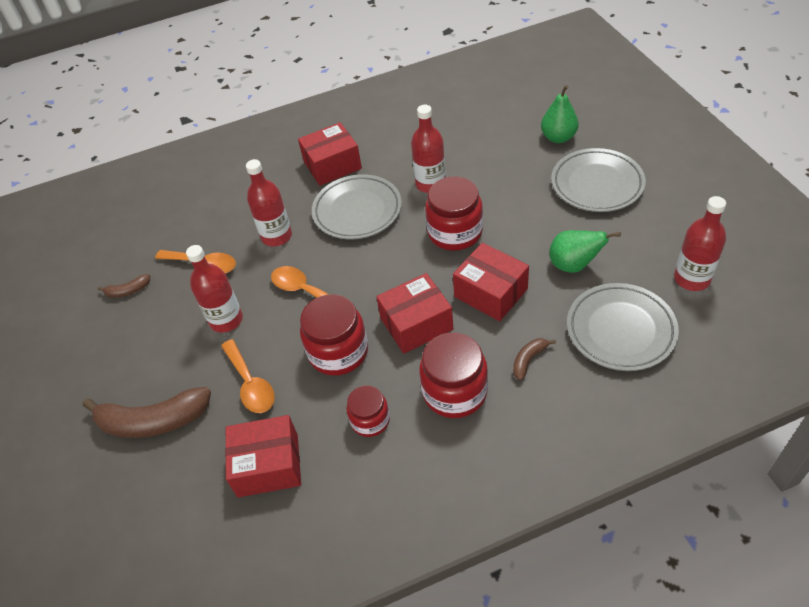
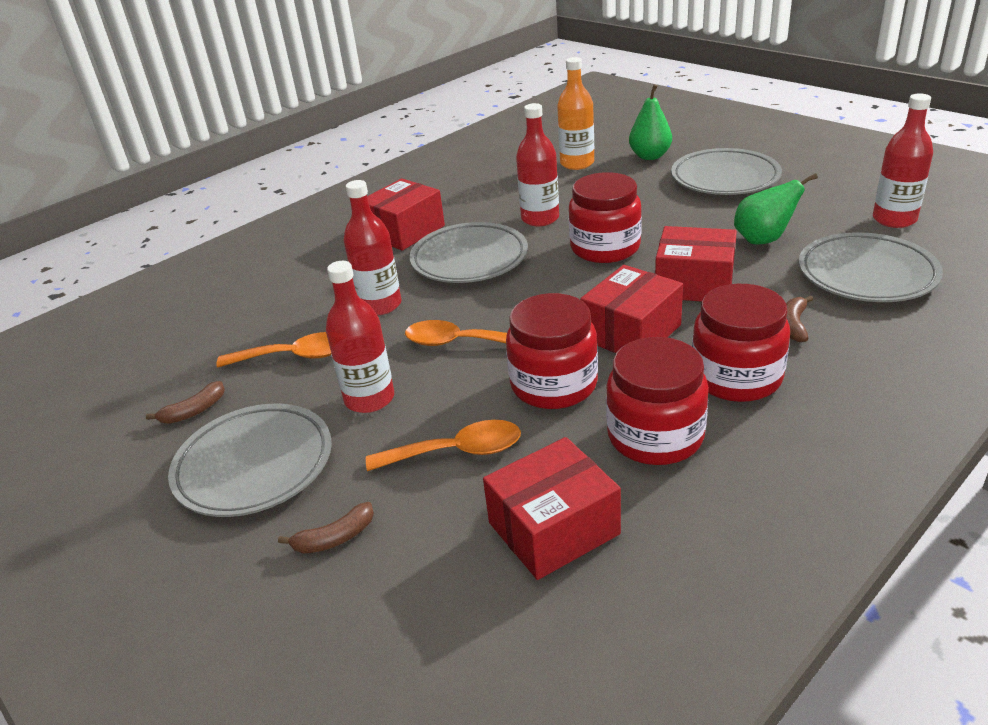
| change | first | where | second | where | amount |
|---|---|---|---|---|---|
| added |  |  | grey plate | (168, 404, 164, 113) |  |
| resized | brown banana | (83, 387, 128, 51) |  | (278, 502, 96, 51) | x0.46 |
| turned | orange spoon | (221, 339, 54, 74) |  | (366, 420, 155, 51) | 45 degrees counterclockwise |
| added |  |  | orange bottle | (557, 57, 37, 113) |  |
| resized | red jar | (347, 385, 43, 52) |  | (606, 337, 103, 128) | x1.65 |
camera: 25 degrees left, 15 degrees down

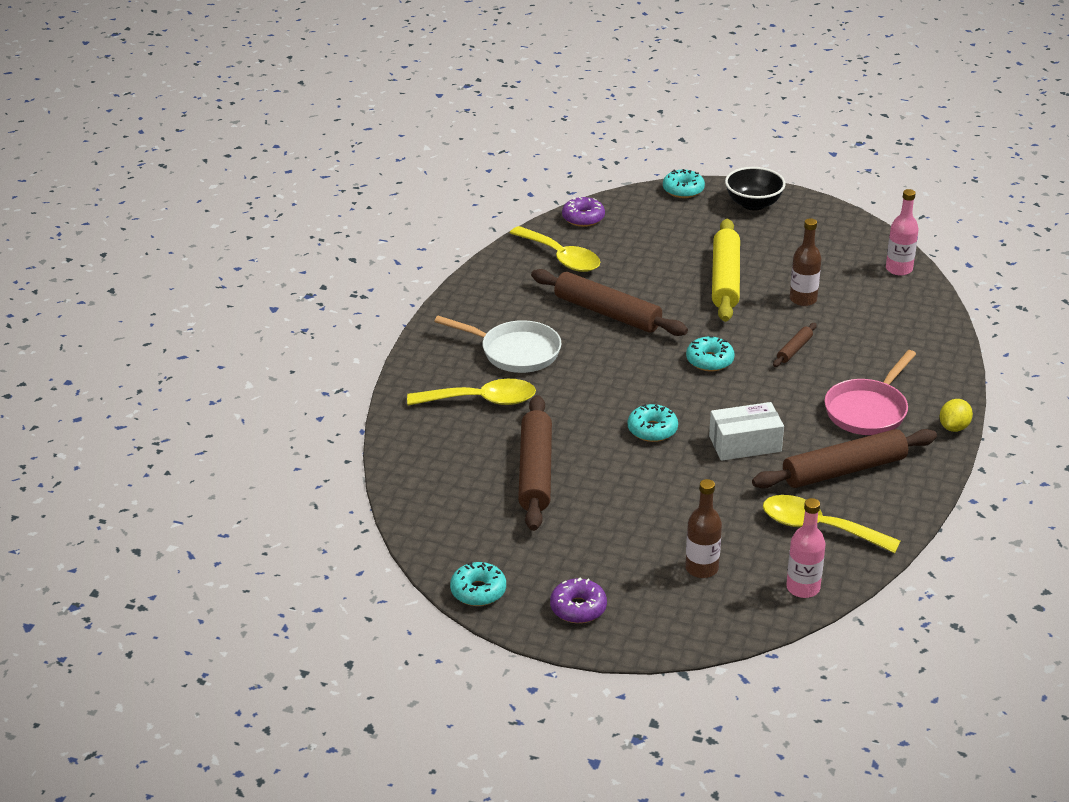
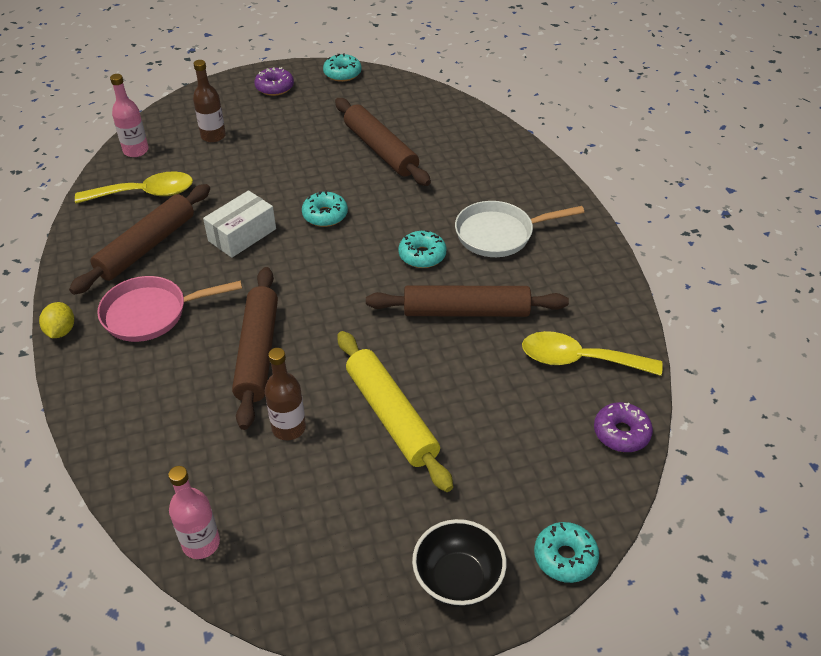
| change | first | where | second | where | amount |
|---|---|---|---|---|---|
| turned | pink pan | (824, 350, 92, 85) |  | (97, 276, 145, 66) | 105 degrees counterclockwise |
| resized | brown rolling pin | (773, 323, 44, 44) |  | (232, 267, 46, 163) | x2.18 |
| moved | turquoise donut | (686, 336, 49, 35) |  | (398, 230, 48, 38) |  |
| removed | yellow spoon | (407, 379, 129, 27) |  |  |  |
camera: 145 degrees right, 10 degrees up

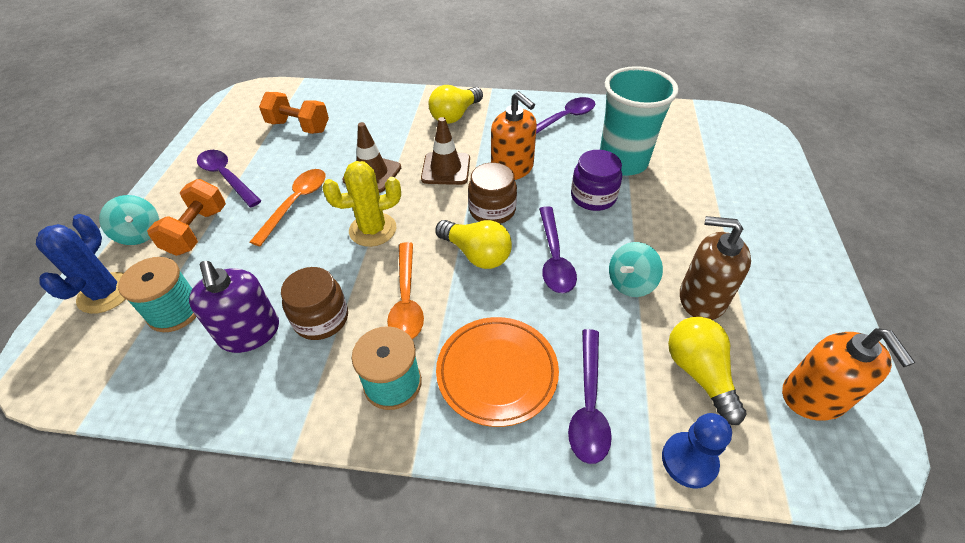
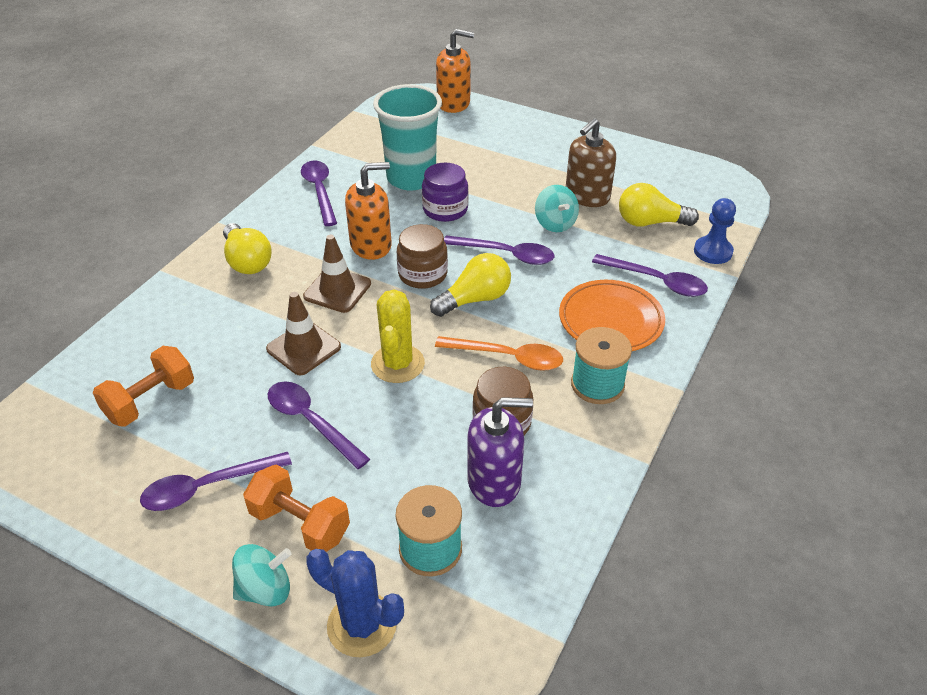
| change | first | where | second | where | amount |
|---|---|---|---|---|---|
| recoloured | orange spoon | (250, 169, 76, 77) | purple spoon | (268, 382, 102, 87) |  |
| moved | orange soap dispenser | (782, 328, 133, 93) |  | (436, 29, 38, 84) |  |
camera: 70 degrees left, 5 degrees down

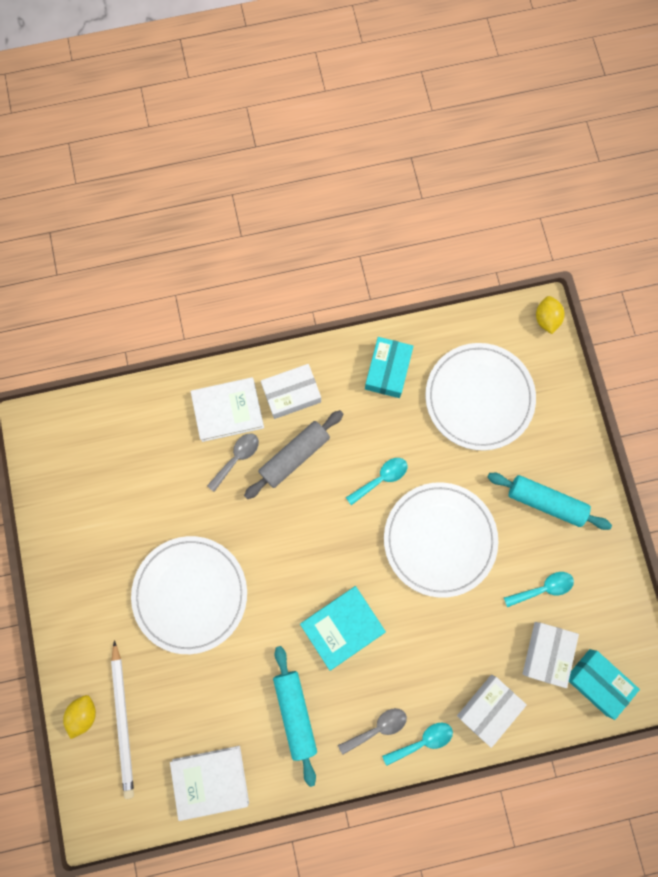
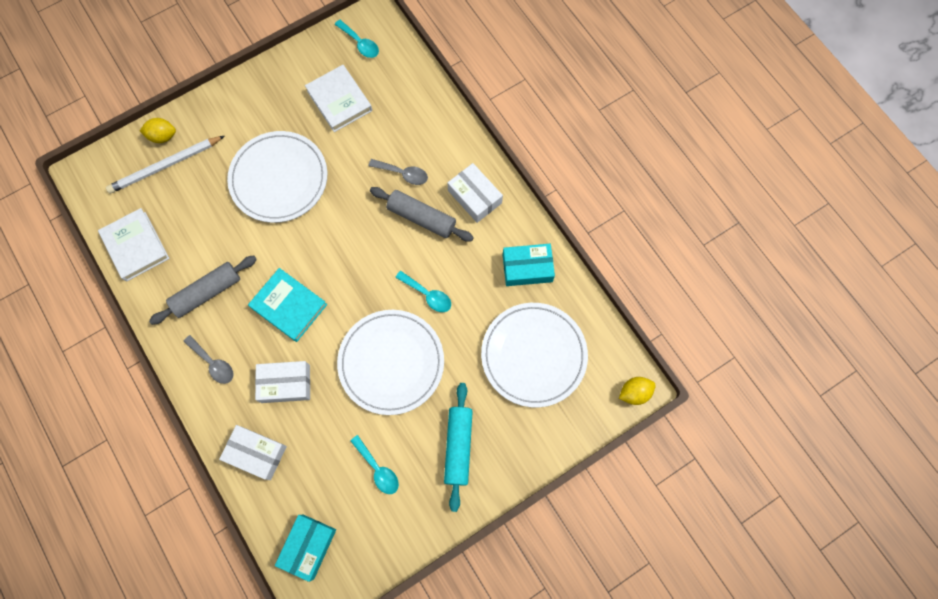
| change | first | where | second | where | amount |
|---|---|---|---|---|---|
| recoloured | turquoise rolling pin | (273, 646, 44, 141) | grey rolling pin | (149, 256, 108, 69) |  |
| moved | white box | (523, 622, 56, 66) |  | (255, 361, 55, 42) |  |
| moved | white book | (191, 377, 73, 65) |  | (305, 65, 67, 67) |  |
| moved | turquoise spoon | (382, 723, 71, 43) |  | (335, 20, 44, 38) |  |
camera: 70 degrees right, 5 degrees down

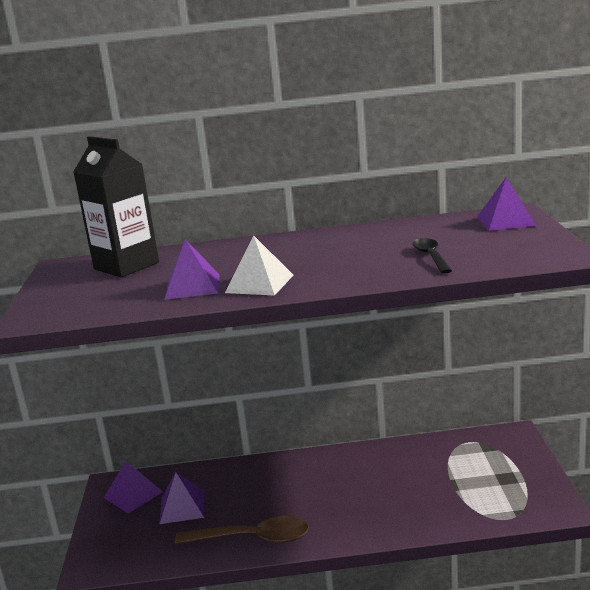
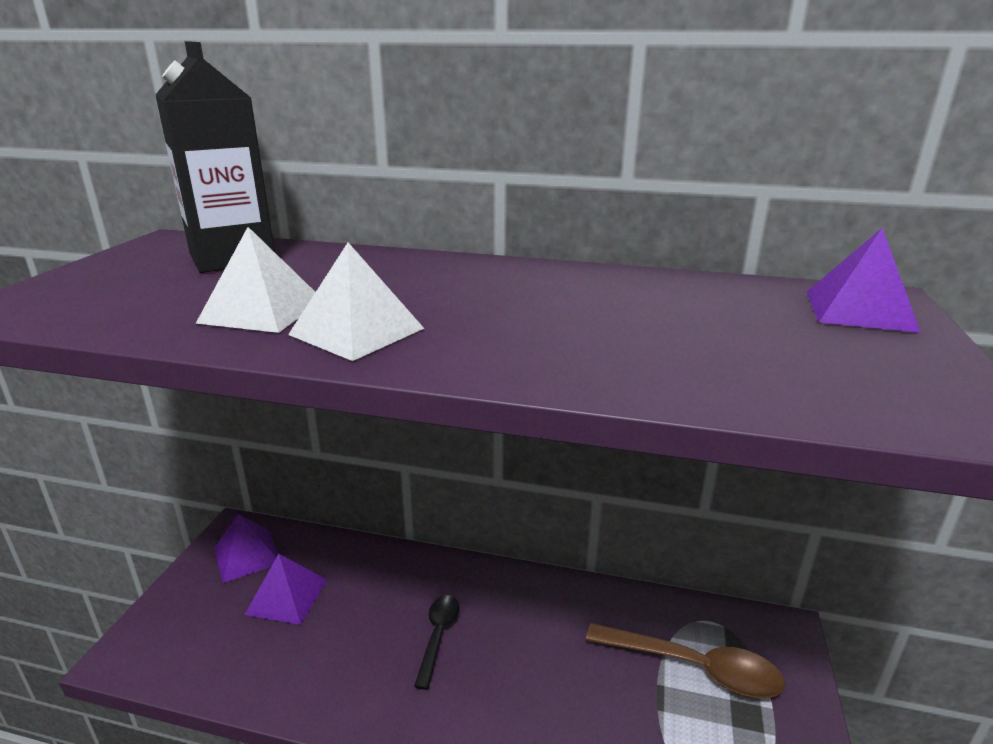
| change | first | where | second | where | amount |
|---|---|---|---|---|---|
| recoloured | purple pyramid | (164, 239, 56, 61) | white pyramid | (195, 227, 120, 106) |  |
| moved | black spoon | (413, 238, 39, 36) |  | (414, 595, 45, 95) |  |
| moved | brown spoon | (175, 516, 134, 28) |  | (586, 623, 199, 75) |  |
camera: 15 degrees right, 5 degrees up

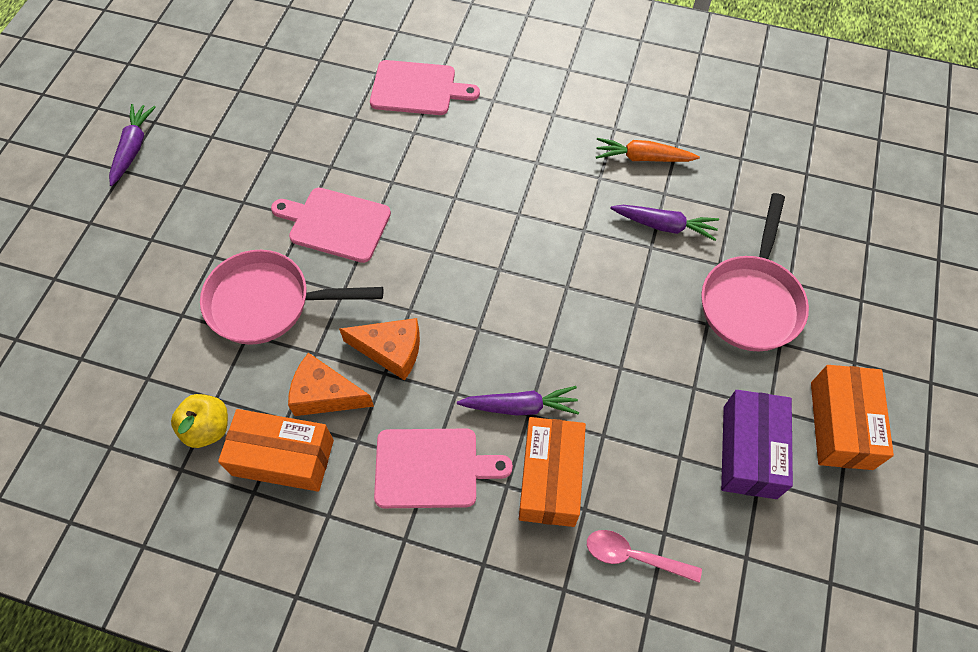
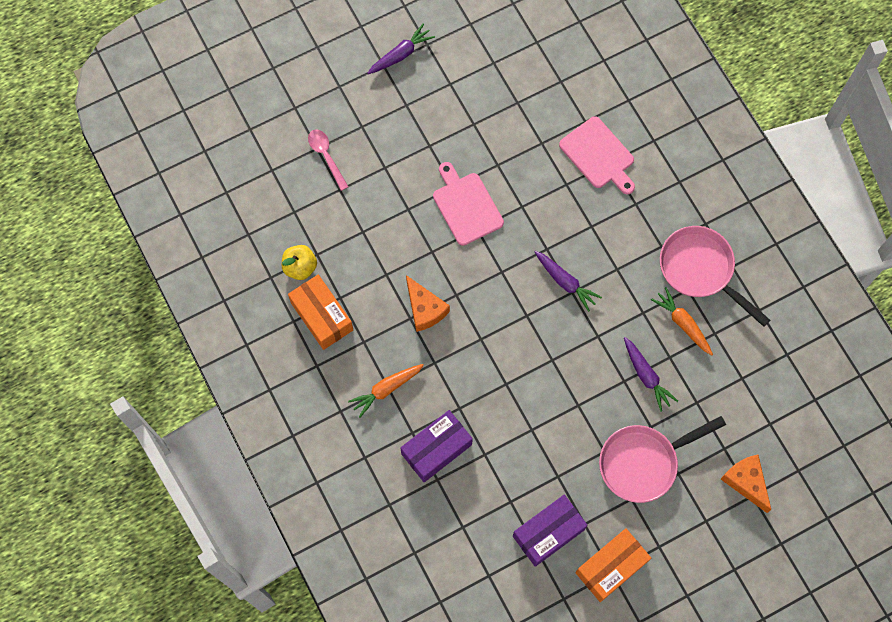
| change | first | where | second | where | amount |
|---|---|---|---|---|---|
| moved | pink spoon | (587, 530, 115, 53) |  | (308, 129, 41, 62) |  |
| replaced | pink cutting board | (374, 429, 139, 79) | orange carrot | (348, 364, 76, 54) |  |
| recoloured | orange box | (519, 417, 67, 110) | purple box | (400, 410, 73, 72) |  |
| moved | purple carrot | (457, 386, 122, 30) |  | (535, 251, 67, 61) |  |
| moved | pink pan | (200, 250, 183, 95) |  | (660, 226, 110, 101) |  |
| moved | orange cheese | (288, 353, 86, 63) |  | (721, 455, 50, 58) |  |
camera: 45 degrees right, 10 degrees up

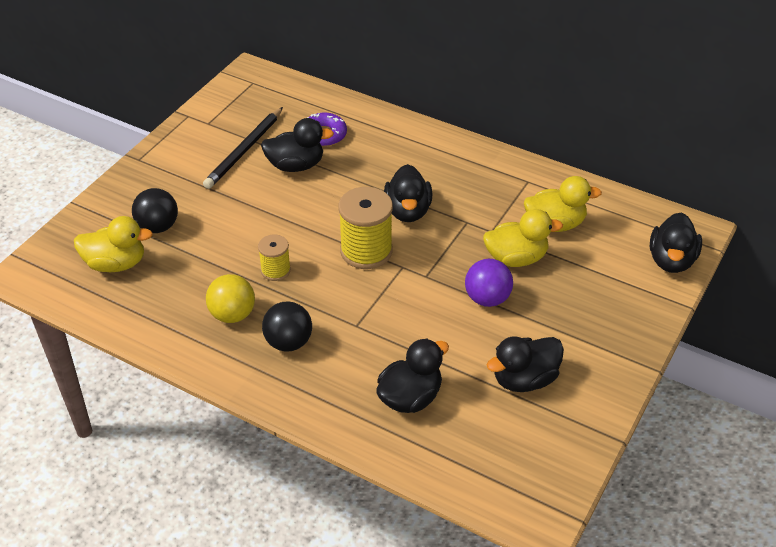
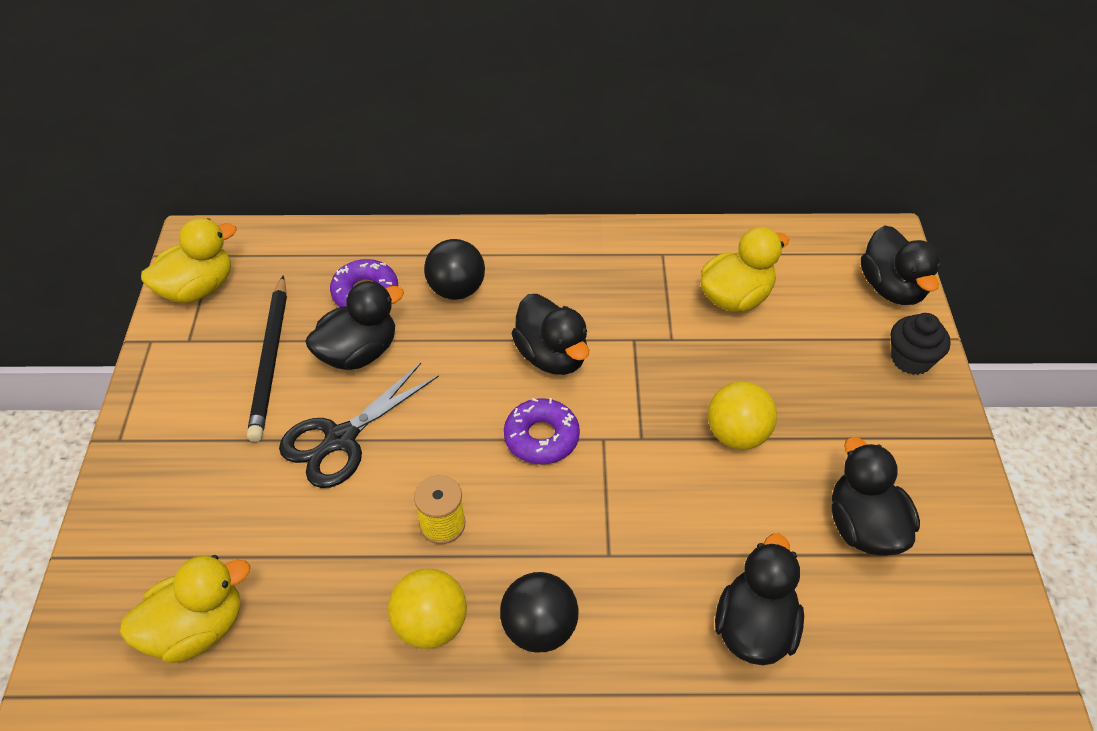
| change | first | where | second | where | amount |
|---|---|---|---|---|---|
| moved | yellow duck | (483, 209, 80, 58) |  | (141, 218, 96, 85) |  |
| added |  |  | black scissors | (279, 363, 160, 125) |  |
| moved | black ball | (132, 188, 46, 45) |  | (424, 239, 61, 61) |  |
| replaced | yellow spool | (338, 187, 55, 82) | purple donut | (504, 398, 76, 66) |  |
| recoloured | purple ball | (465, 259, 48, 48) | yellow ball | (708, 381, 69, 69) |  |
| turned | black duck | (487, 337, 77, 55) |  | (832, 437, 88, 119) | 135 degrees clockwise |
| added |  |  | black cupcake | (891, 313, 60, 62) |  |
camera: 30 degrees left, 5 degrees up

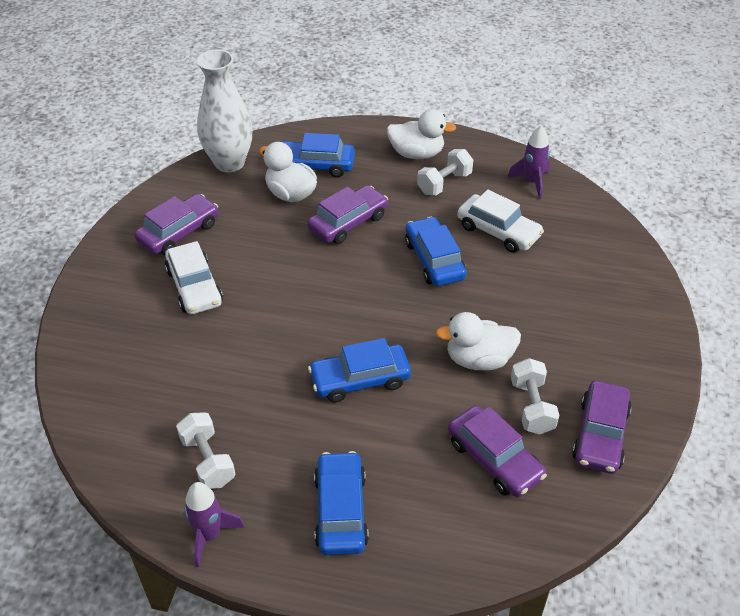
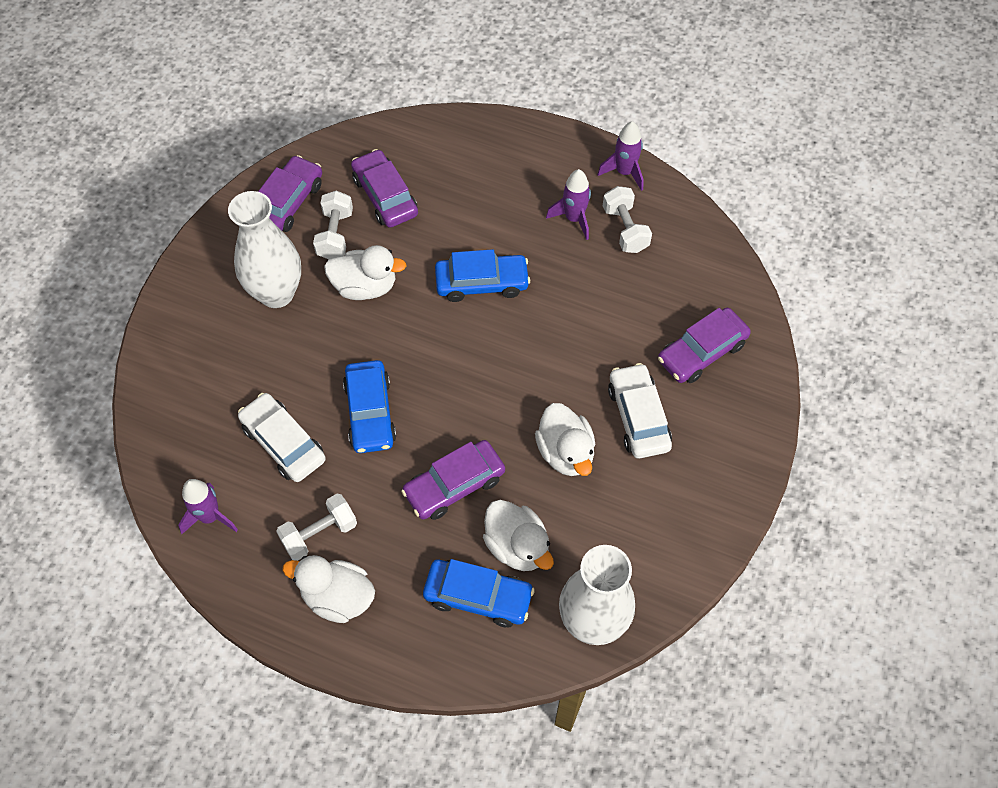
| change | first | where | second | where | amount |
|---|---|---|---|---|---|
| added |  |  | white vase | (228, 191, 73, 117) |  |
| added |  |  | white duck | (535, 403, 60, 73) |  |
| added |  |  | purple rocket | (546, 169, 45, 71) |  |
| moved | purple car | (134, 194, 84, 61) |  | (658, 308, 93, 75) |  |
| removed | blue car | (314, 451, 55, 104) |  |  |  |
camera: 170 degrees left, 15 degrees up

